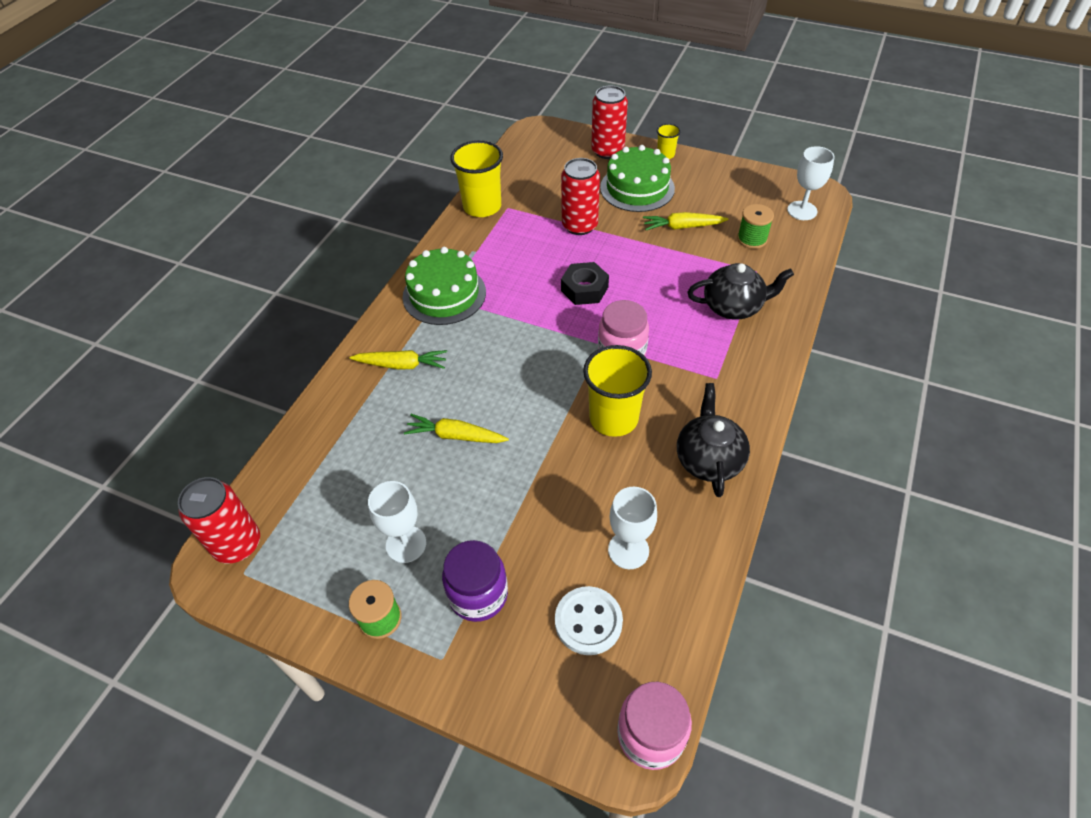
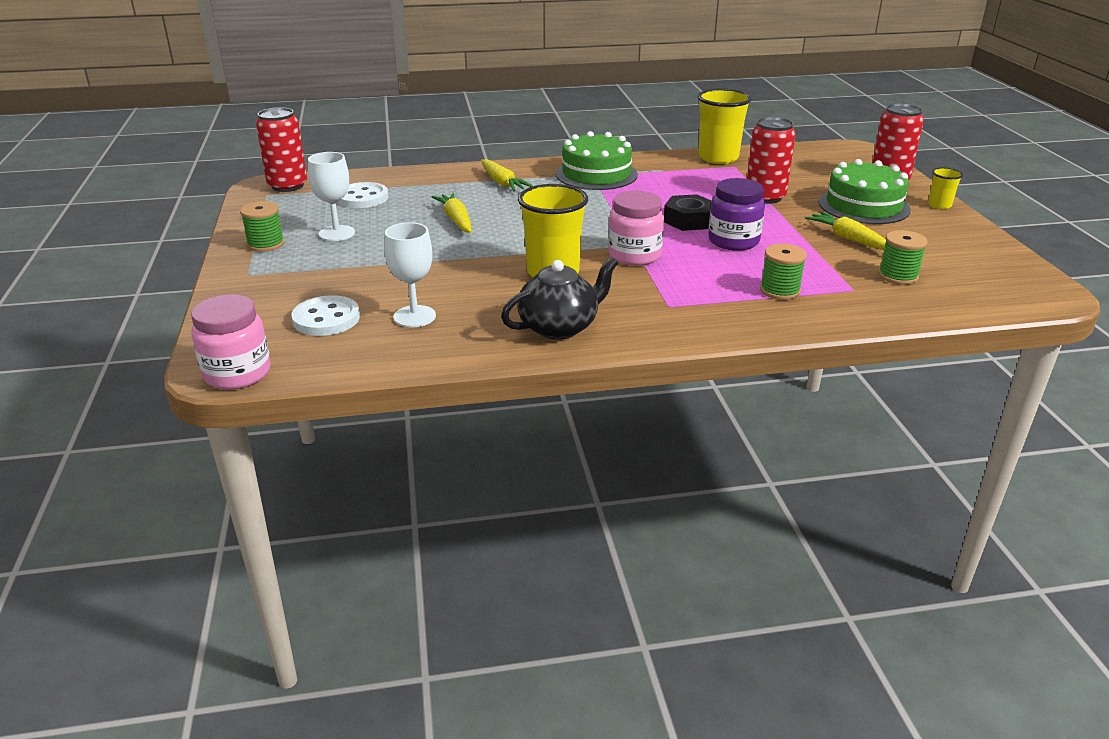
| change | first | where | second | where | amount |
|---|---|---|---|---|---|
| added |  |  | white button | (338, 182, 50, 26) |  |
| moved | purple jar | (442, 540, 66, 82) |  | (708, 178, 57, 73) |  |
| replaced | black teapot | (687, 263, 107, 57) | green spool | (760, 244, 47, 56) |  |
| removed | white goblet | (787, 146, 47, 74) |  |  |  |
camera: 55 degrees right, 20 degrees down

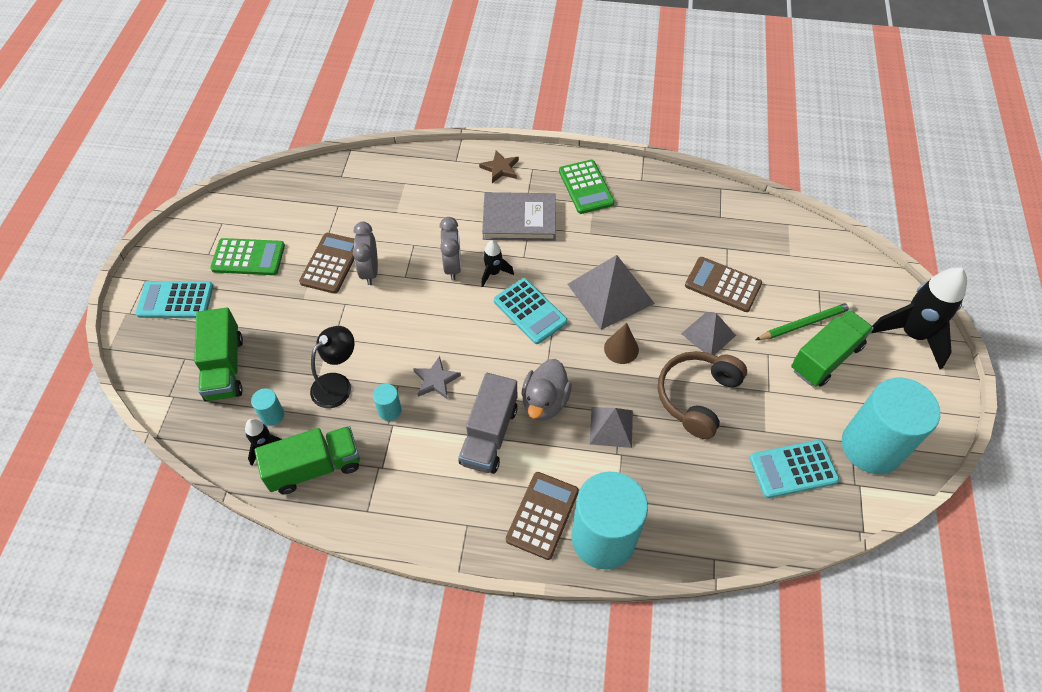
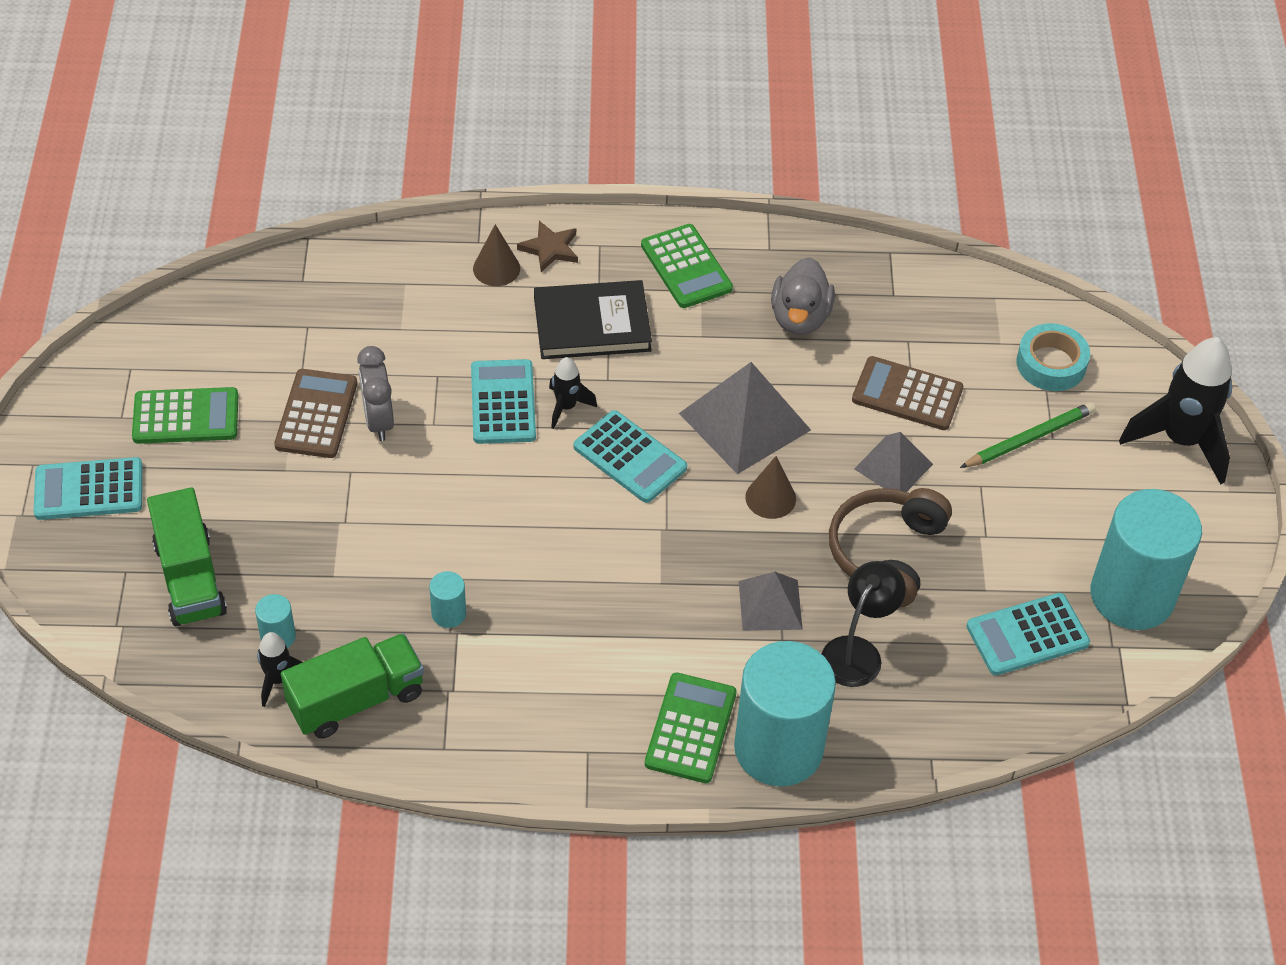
| change | first | where | second | where | amount |
|---|---|---|---|---|---|
| replaced | grey clock | (439, 217, 22, 63) | turquoise calculator | (471, 359, 65, 85) |  |
| added |  |  | brown cone | (473, 224, 47, 62) |  |
| recoloured | grey book | (482, 192, 74, 49) | black book | (534, 280, 118, 79) |  |
| recoloured | brown calculator | (506, 472, 73, 88) | green calculator | (645, 673, 92, 110) |  |
| moved | grey duck | (521, 359, 51, 62) |  | (771, 257, 64, 78) |  |
| moved | black lamp | (310, 326, 45, 82) |  | (822, 561, 84, 126) |  |
| added |  |  | turquoise tape | (1016, 323, 74, 68) |  |
| removed | grey star | (413, 356, 48, 44) |  |  |  |
| removed | grey truck | (459, 373, 59, 101) |  |  |  |
| removed | green truck | (791, 310, 83, 77) |  |  |  |
camera: 10 degrees left, 5 degrees down

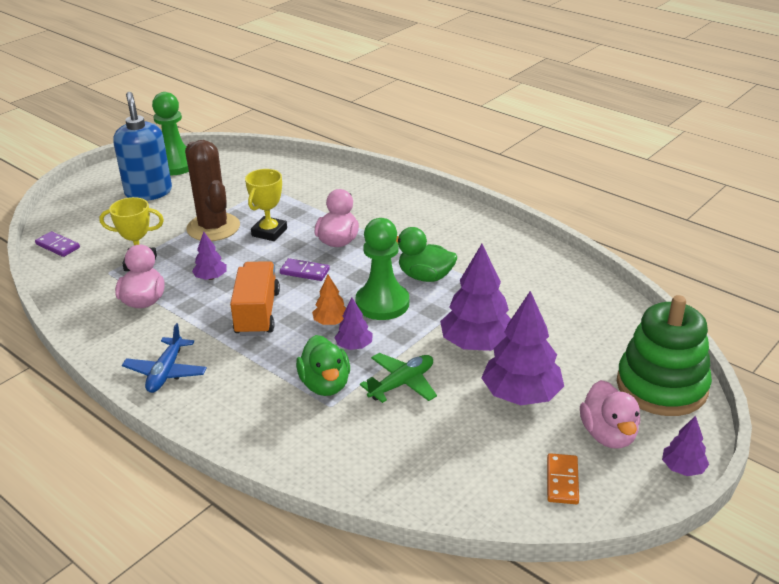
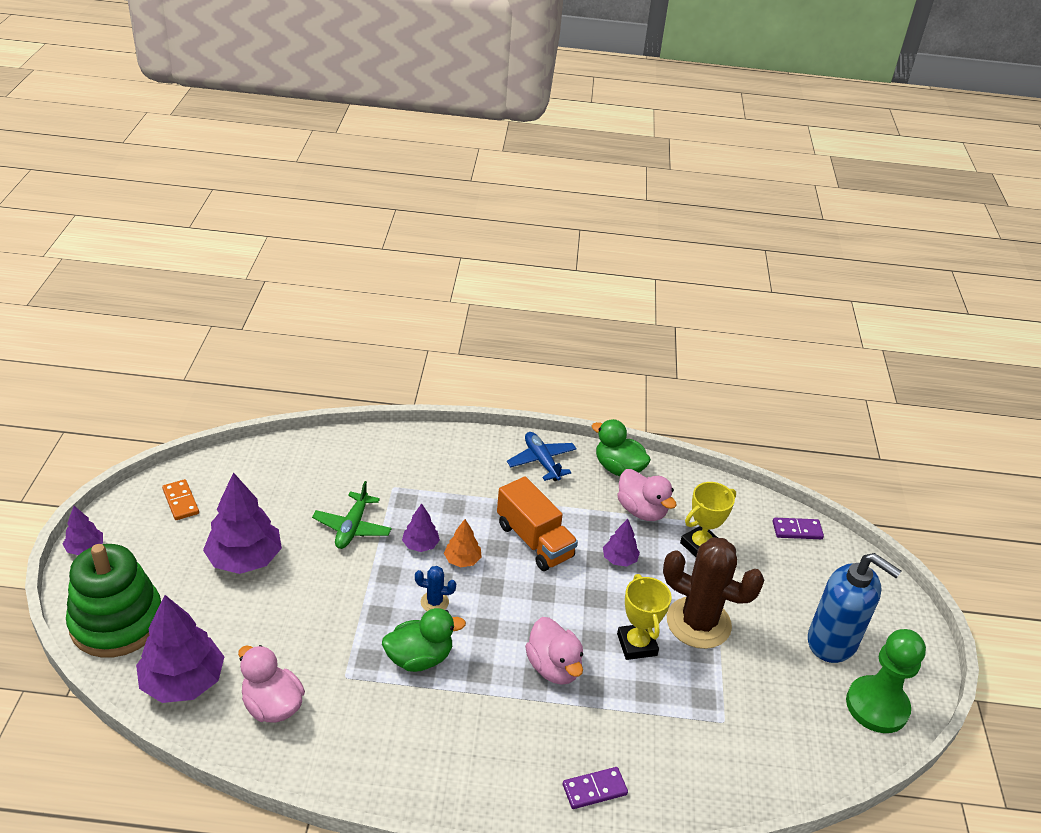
| change | first | where | second | where | amount |
|---|---|---|---|---|---|
| moved | purple tree | (440, 244, 71, 107) |  | (136, 595, 88, 108) |  |
| moved | pink duck | (580, 380, 60, 69) |  | (238, 645, 67, 78) |  |
| replaced | green pawn | (355, 218, 54, 102) | blue cactus | (415, 566, 41, 45) |  |
| moved | purple domino | (280, 258, 50, 23) |  | (563, 767, 65, 42) |  |
| moved | green duck | (296, 335, 54, 61) |  | (592, 419, 59, 57) |  |
camera: 140 degrees right, 5 degrees up

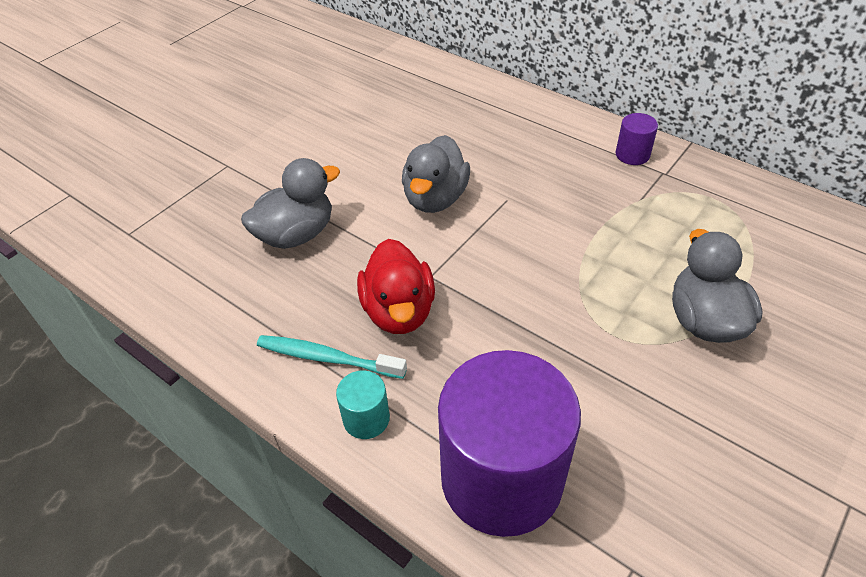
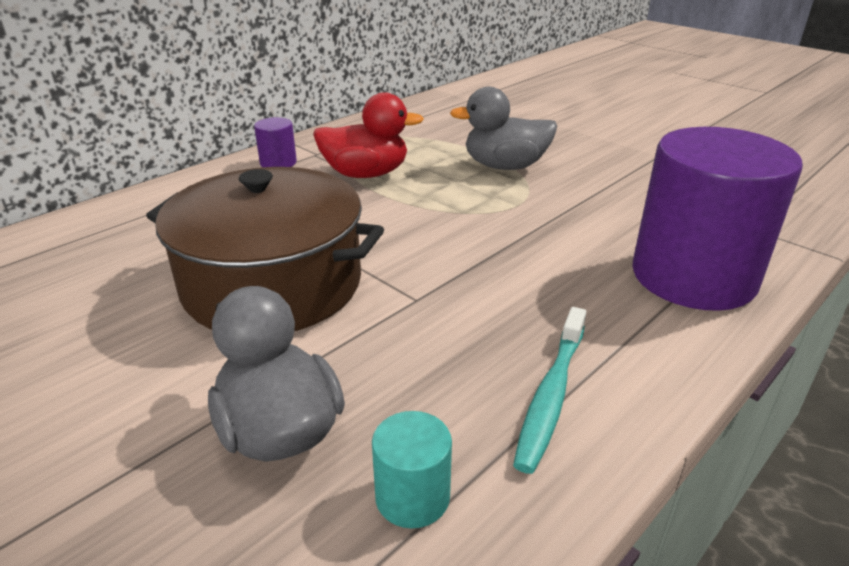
| change | first | where | second | where | amount |
|---|---|---|---|---|---|
| replaced | grey duck | (402, 135, 68, 78) | brown pot | (146, 167, 238, 164) |  |
| moved | red duck | (357, 239, 78, 95) |  | (313, 92, 111, 86) |  |
| moved | turquoise cylinder | (336, 370, 54, 69) |  | (372, 411, 80, 117) |  |
camera: 85 degrees left, 15 degrees down

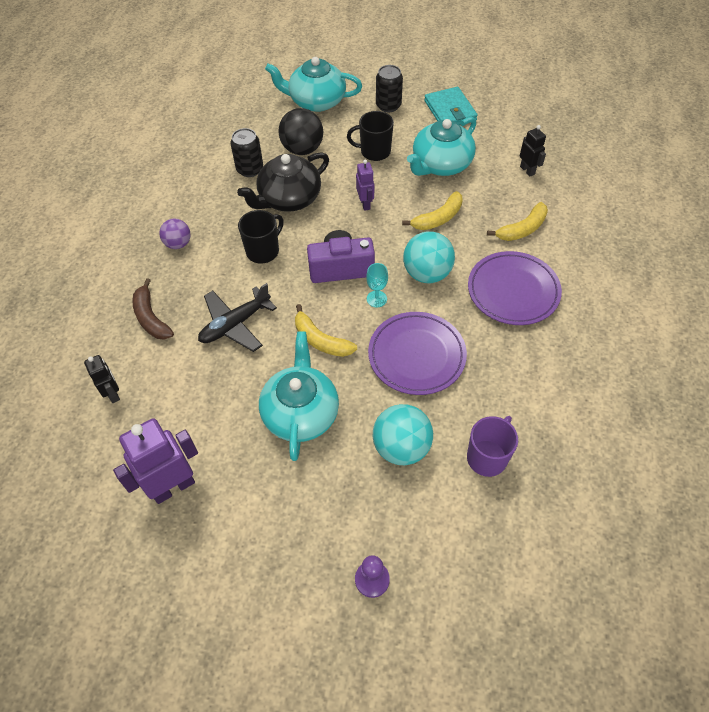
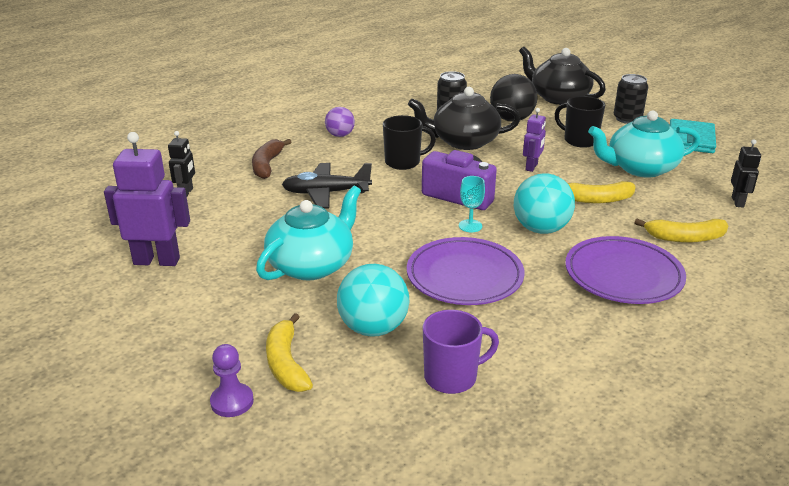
| change | first | where | second | where | amount |
|---|---|---|---|---|---|
| moved | yellow banana | (295, 304, 62, 53) |  | (266, 313, 47, 79) |  |
| recoloured | turquoise teapot | (265, 57, 97, 55) | black teapot | (519, 47, 87, 58) |  |
camera: 35 degrees right, 25 degrees down

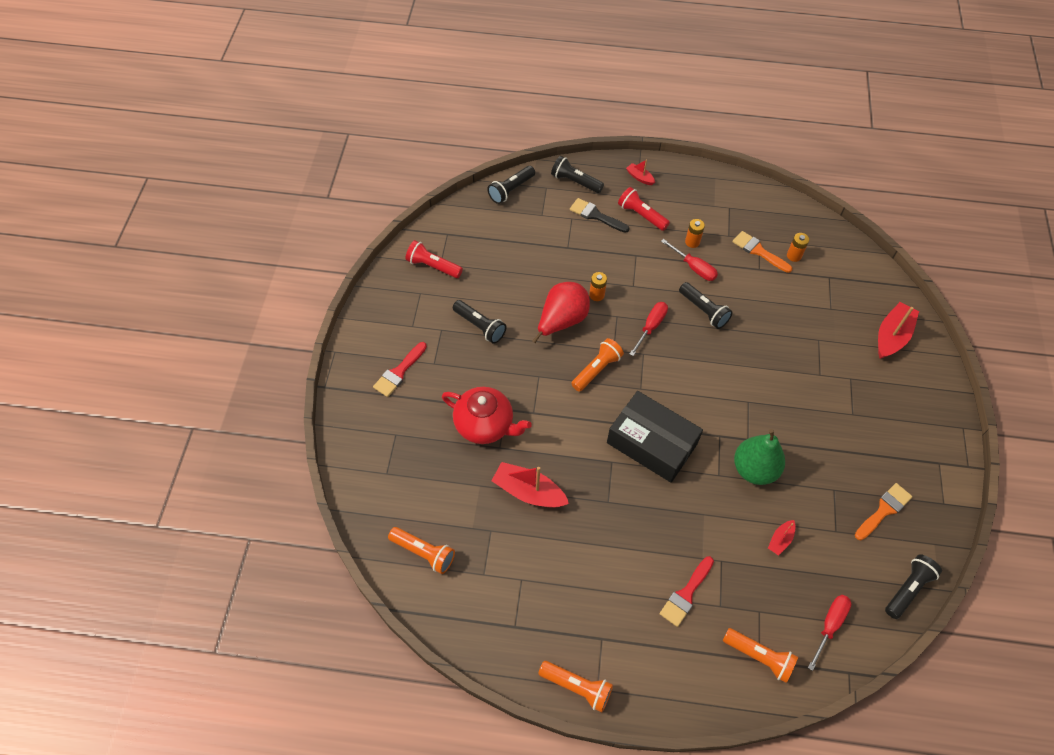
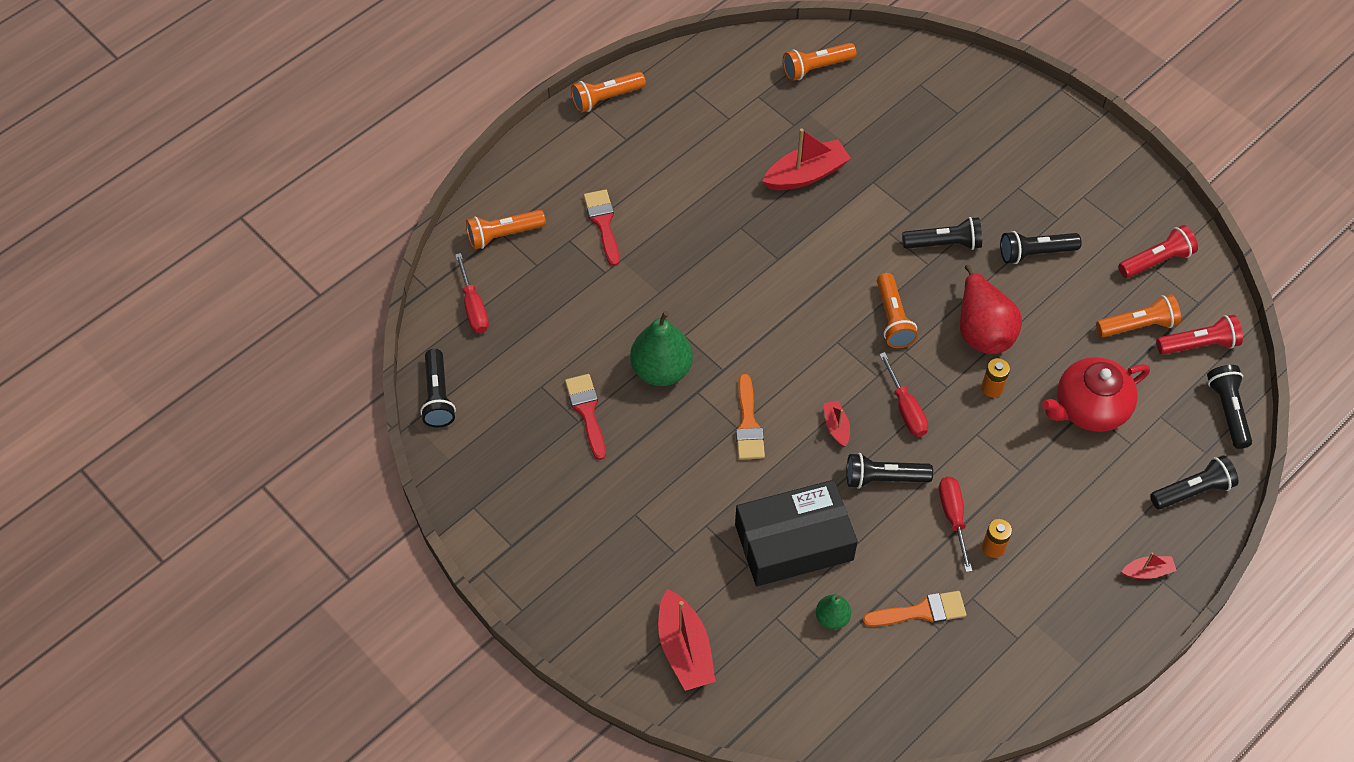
| change | first | where | second | where | amount |
|---|---|---|---|---|---|
| moved | red brush | (373, 342, 54, 55) |  | (565, 374, 41, 86) |  |
| moved | black box | (607, 391, 96, 92) |  | (735, 480, 123, 106) |  |
| moved | orange brush | (855, 483, 57, 57) |  | (736, 374, 29, 86) |  |
| added |  |  | green pear | (816, 594, 35, 36) |  |
| moved | red boat | (768, 520, 28, 36) |  | (823, 400, 27, 47) |  |
| added |  |  | black flashlight | (902, 217, 80, 33) |  |
| turned | red screwdriver | (661, 239, 57, 42) |  | (939, 476, 33, 96) | 90 degrees clockwise |
| moved | red teapot | (442, 387, 90, 57) |  | (1042, 357, 108, 75) |  |
| added |  |  | orange flashlight | (1096, 294, 85, 43) |  |
| moved | red flashlight | (618, 187, 52, 44) |  | (1157, 315, 86, 40) |  |
| removed | black brush | (570, 198, 60, 35) |  |  |  |
| removed | orange battery | (787, 233, 22, 29) |  |  |  |
camera: 130 degrees right, 0 degrees up

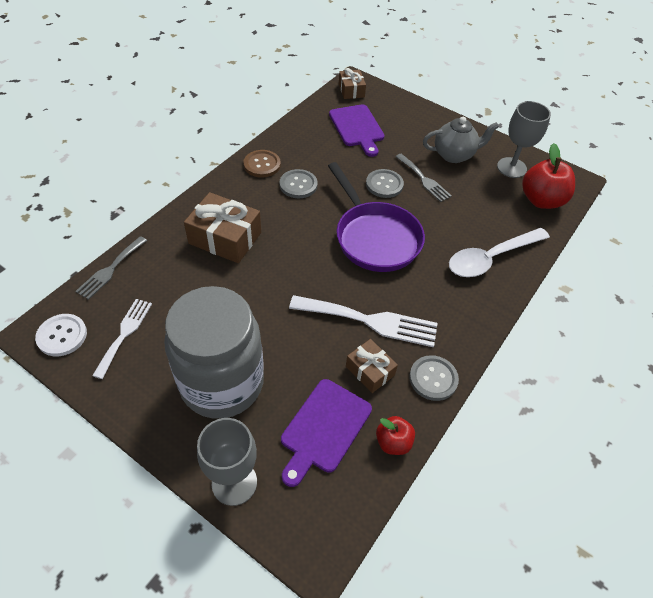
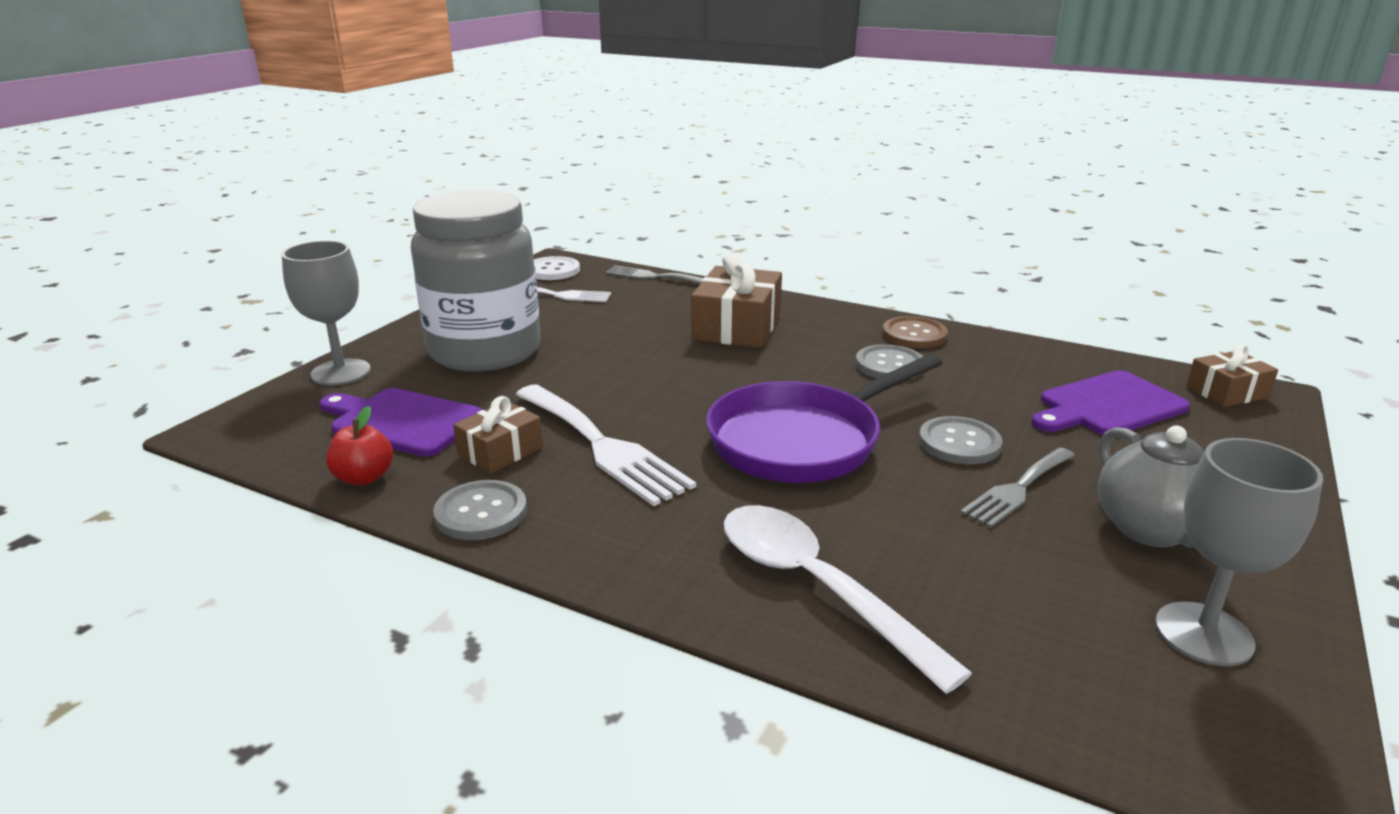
| change | first | where | second | where | amount |
|---|---|---|---|---|---|
| turned | white fork | (289, 295, 149, 52) |  | (516, 384, 180, 122) | 45 degrees counterclockwise |
| removed | red apple | (522, 143, 53, 66) |  |  |  |
camera: 85 degrees right, 25 degrees down

